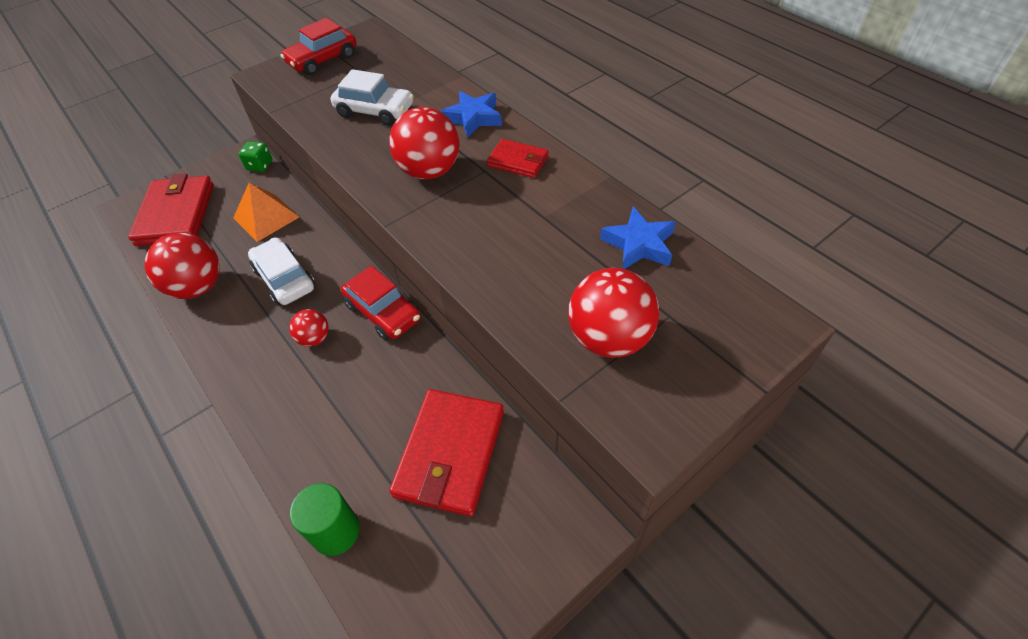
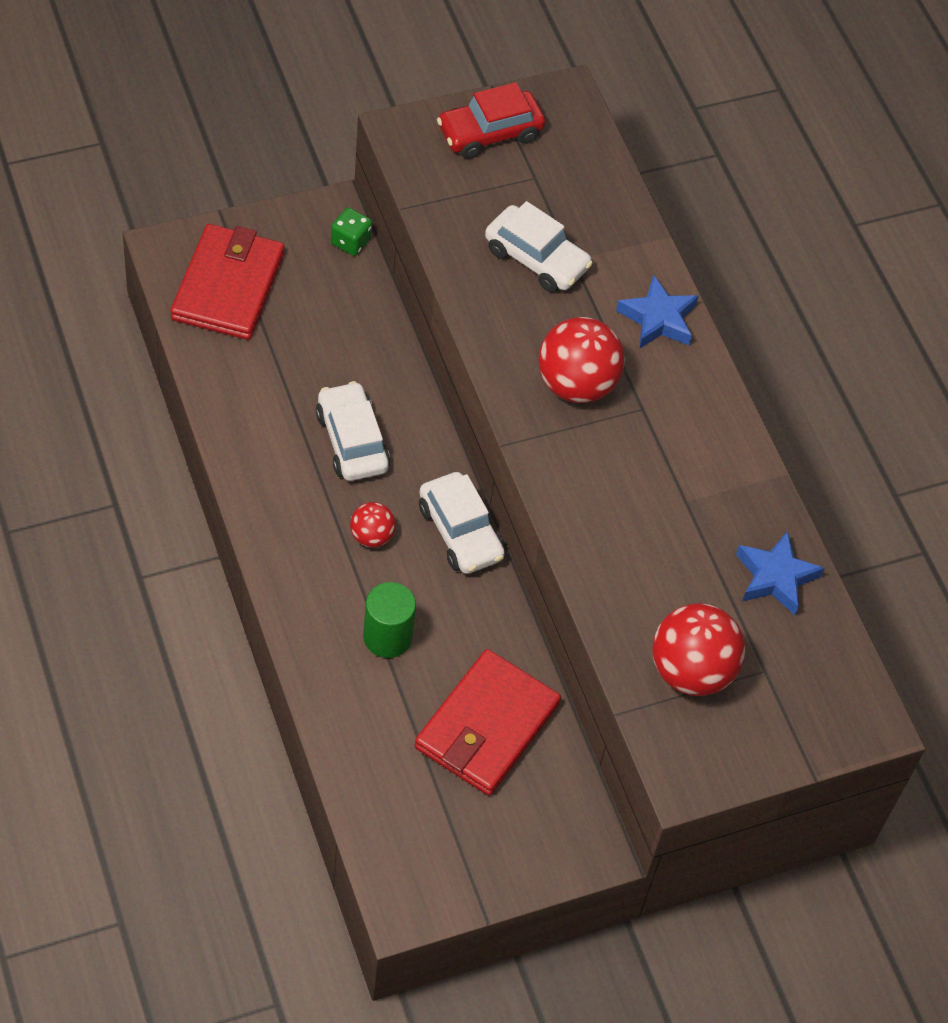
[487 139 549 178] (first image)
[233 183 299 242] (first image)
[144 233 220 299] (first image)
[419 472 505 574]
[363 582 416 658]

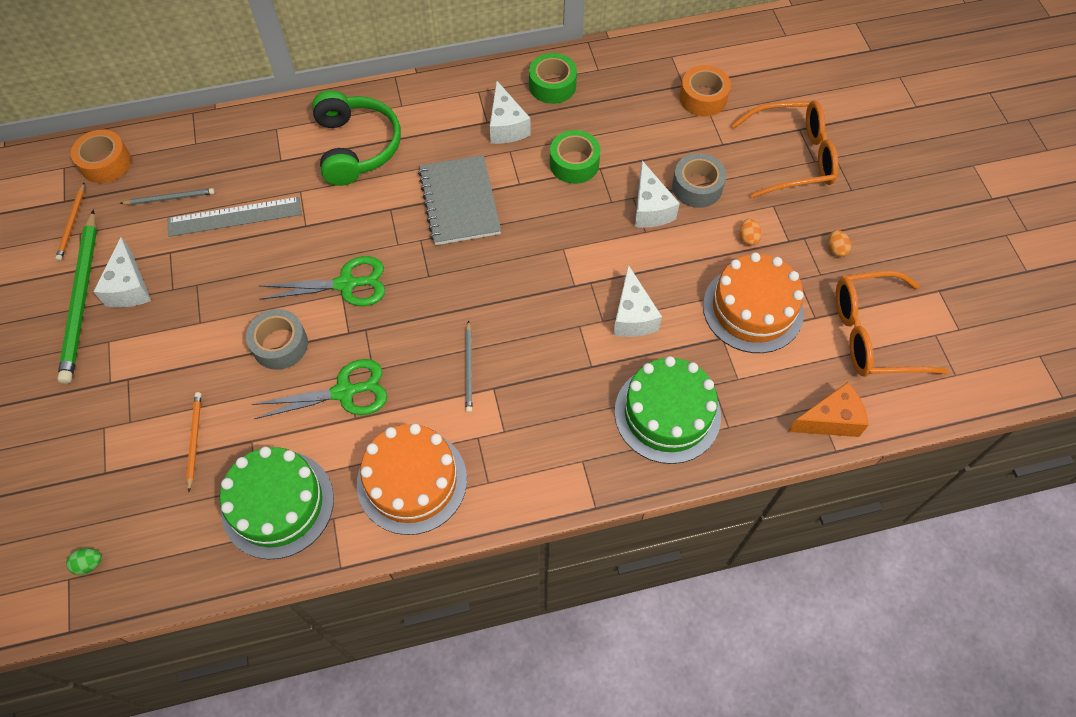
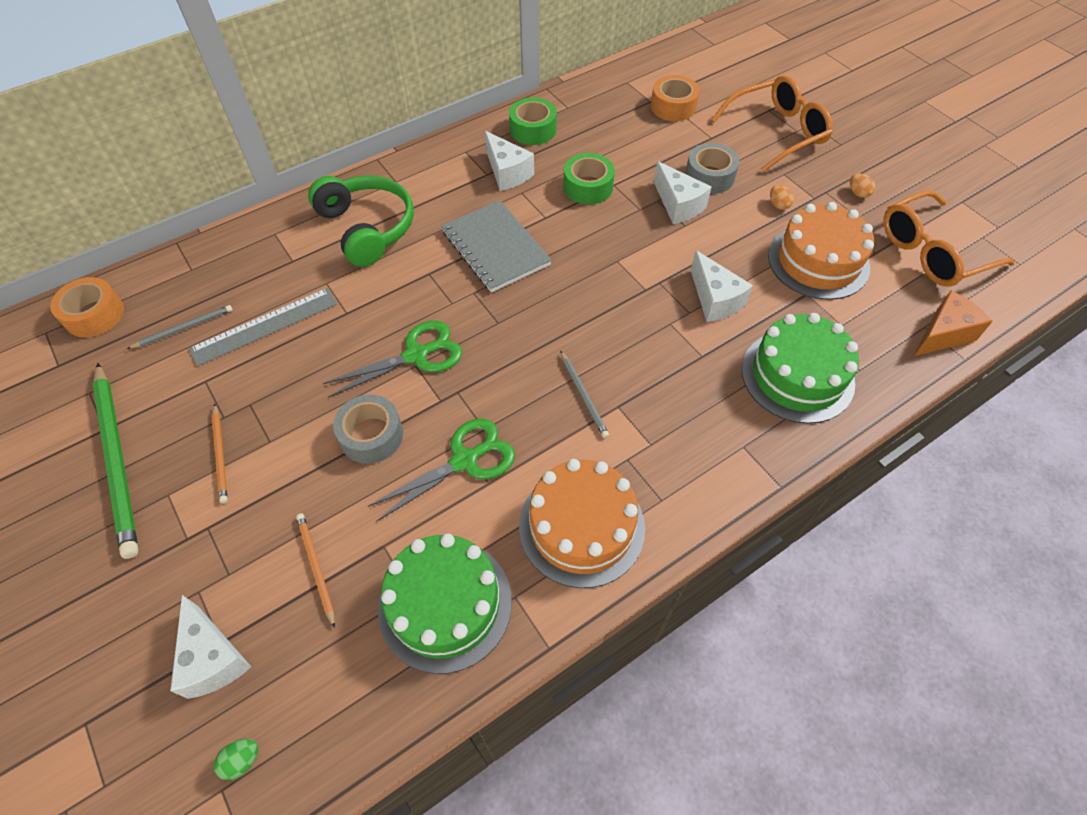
[212 404 228 503]
[170 595 251 699]

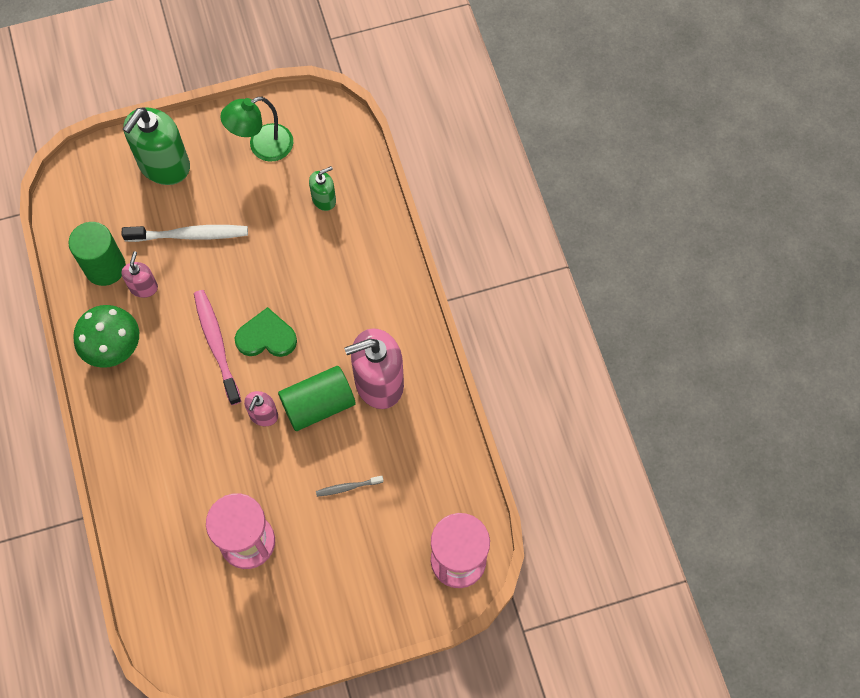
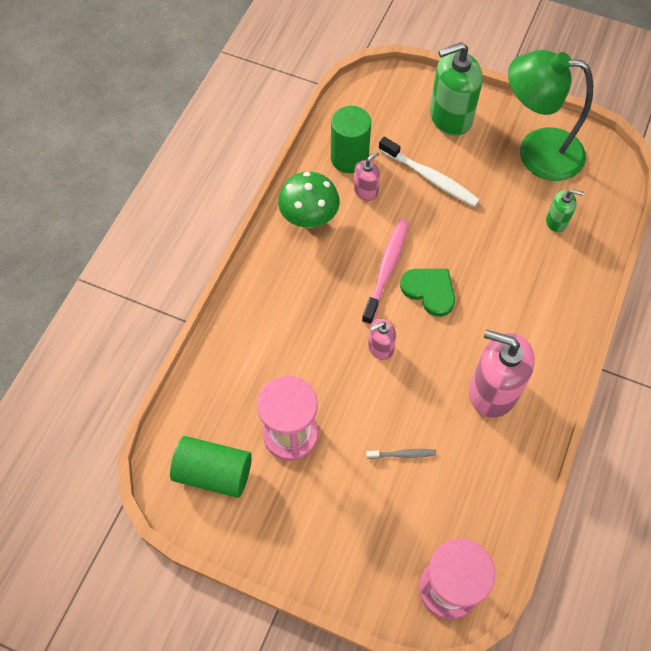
[508 50 593 181]
[170 436 252 498]
[366 449 436 459]

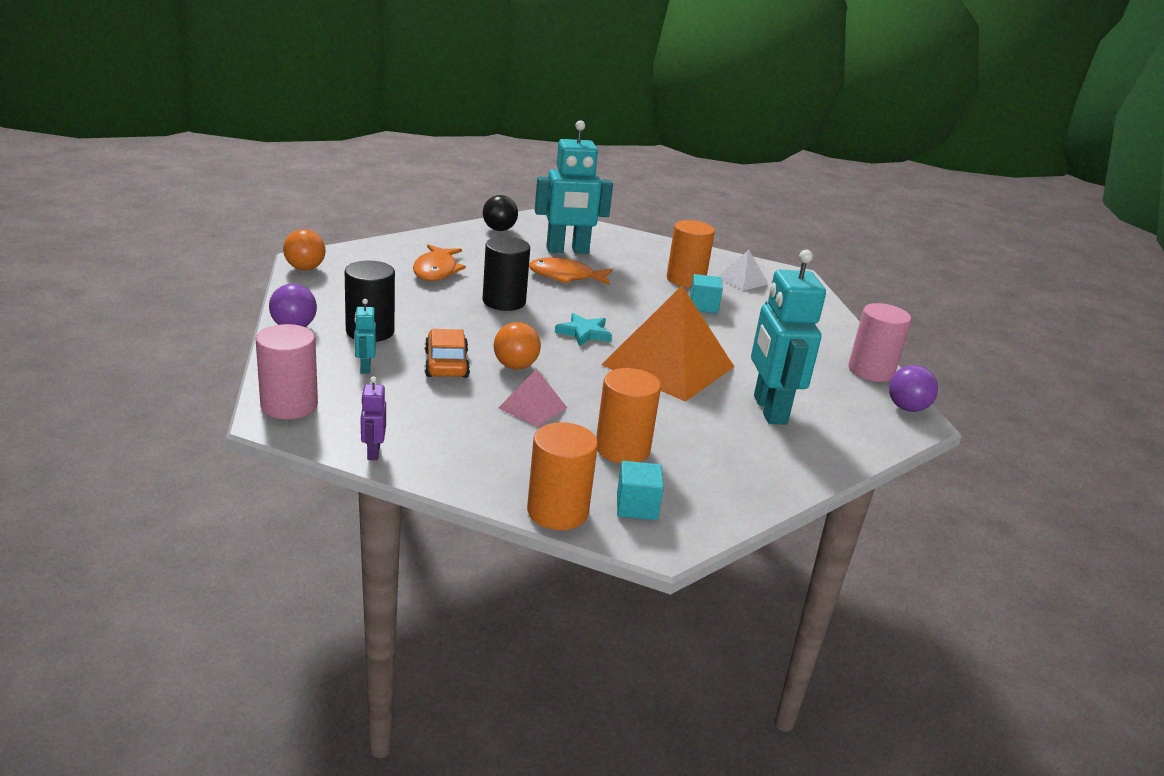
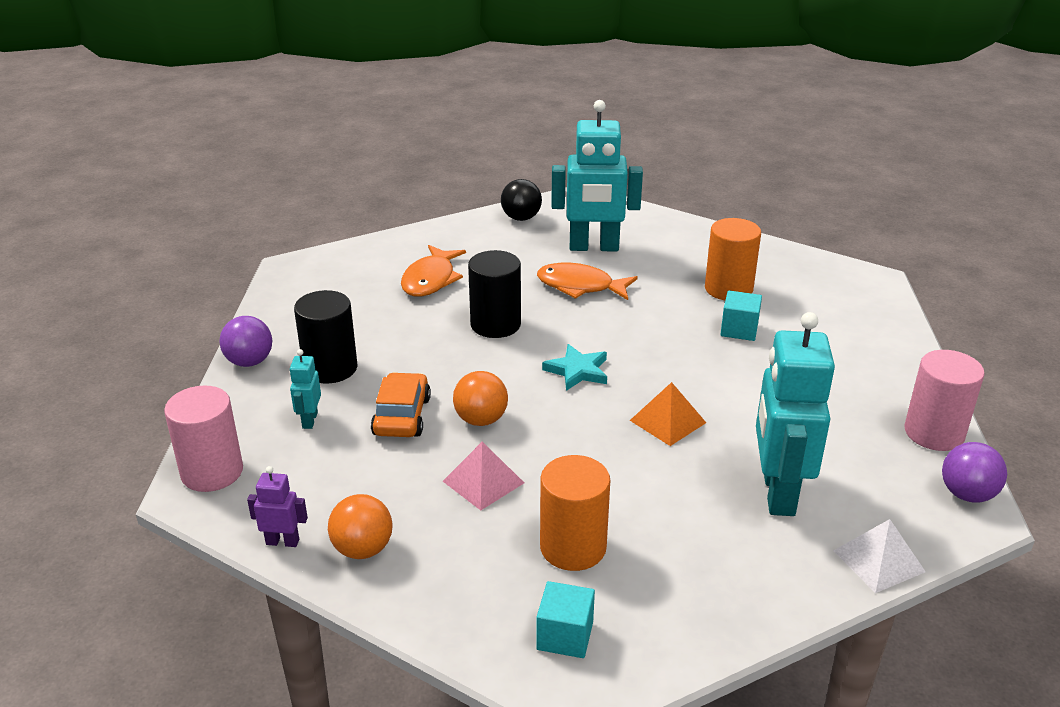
[328 494 393 559]
[833 519 926 593]
[629 382 706 446]
[247 466 308 547]
[527 422 598 530] (first image)

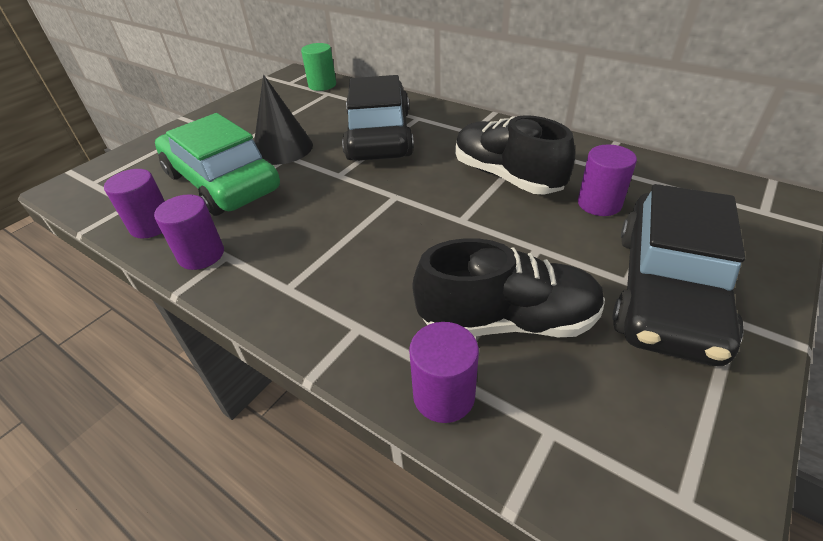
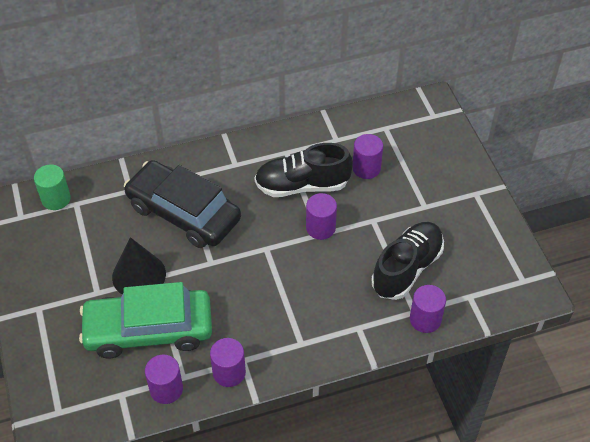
[612 184 745 366] (first image)
[306 193 337 240]

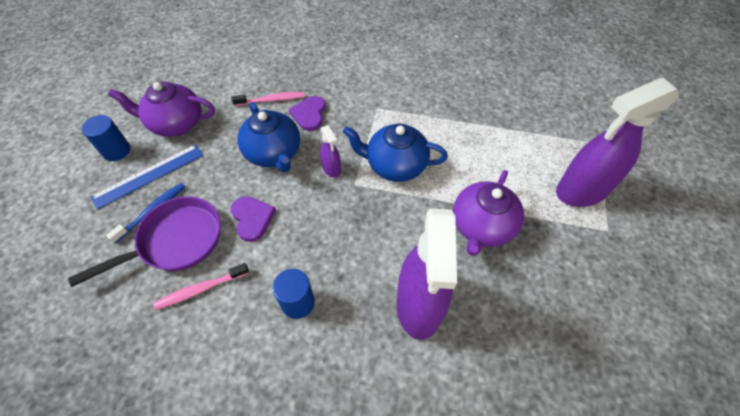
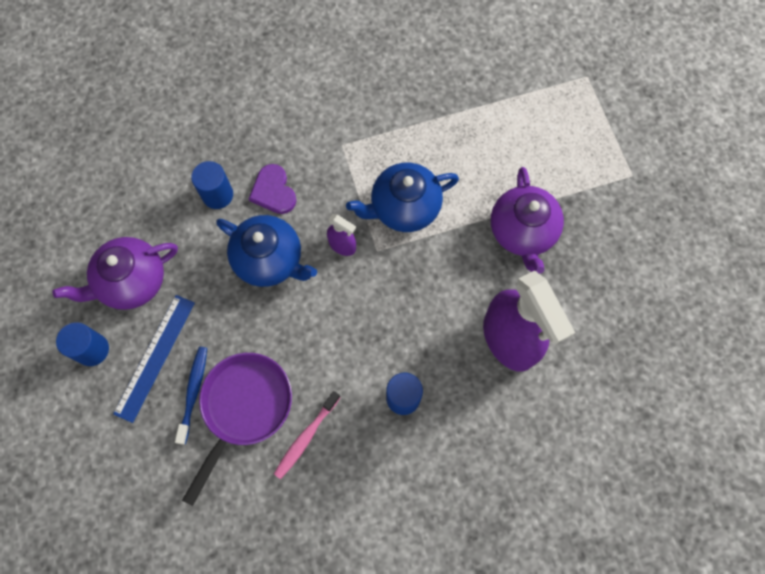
[556 78 679 207] (first image)
[191 161 233 209]
[231 196 276 242] (first image)

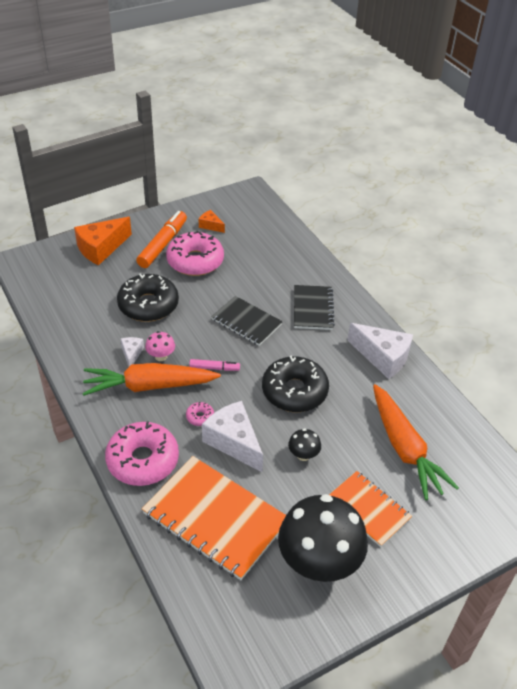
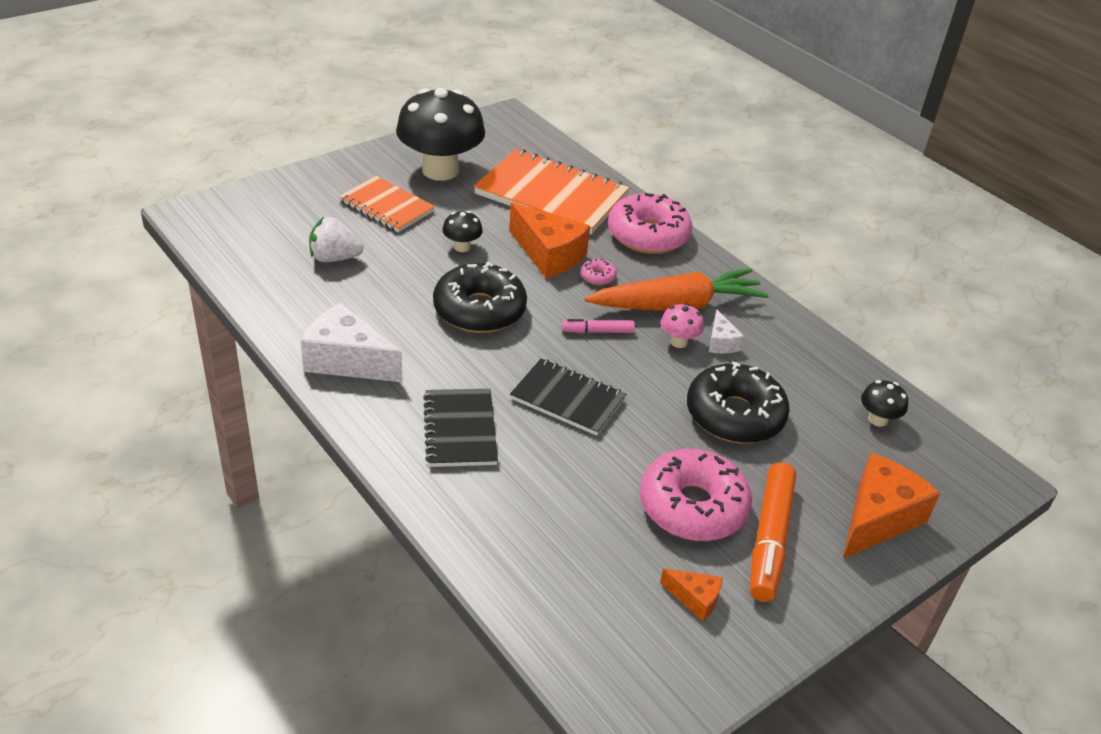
[309 217 363 262]
[509 202 590 278]
[861 380 908 427]

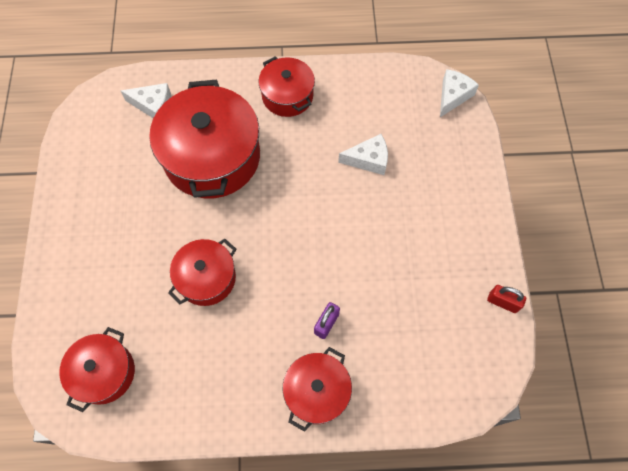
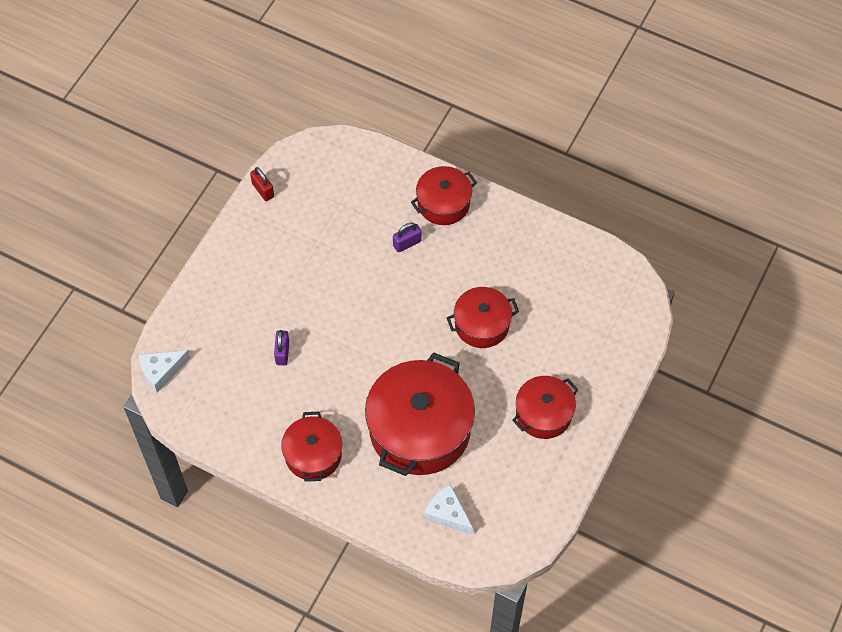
[274 330 289 365]
[512 376 579 439]

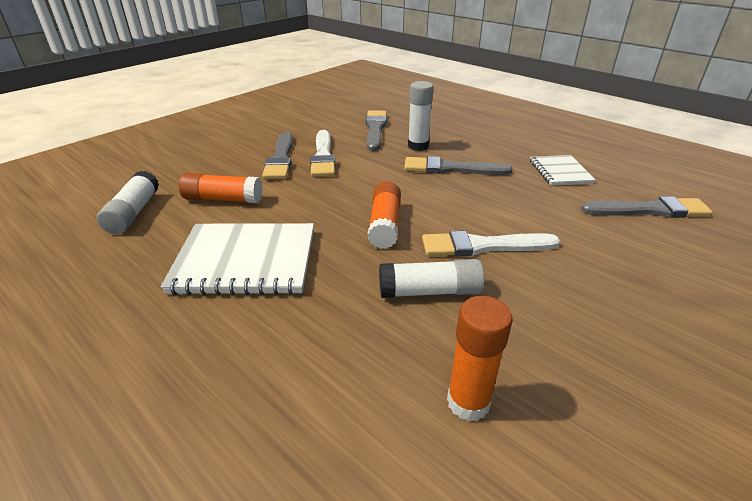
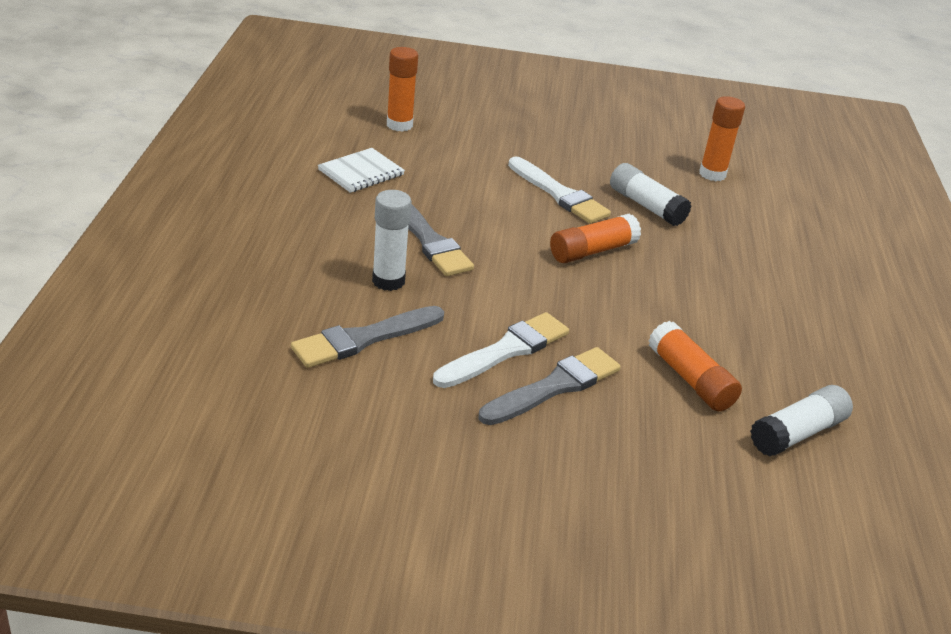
[387 47 418 132]
[161 223 314 295] (first image)

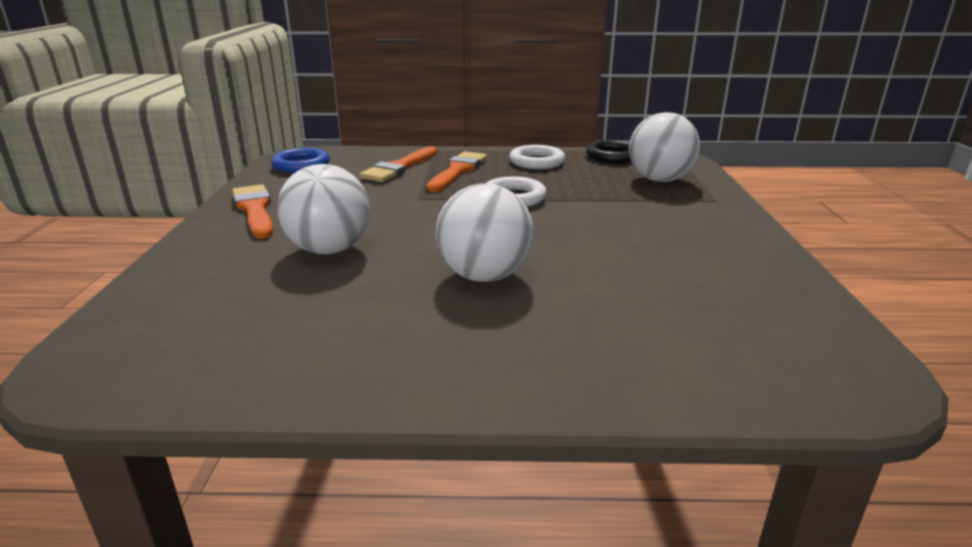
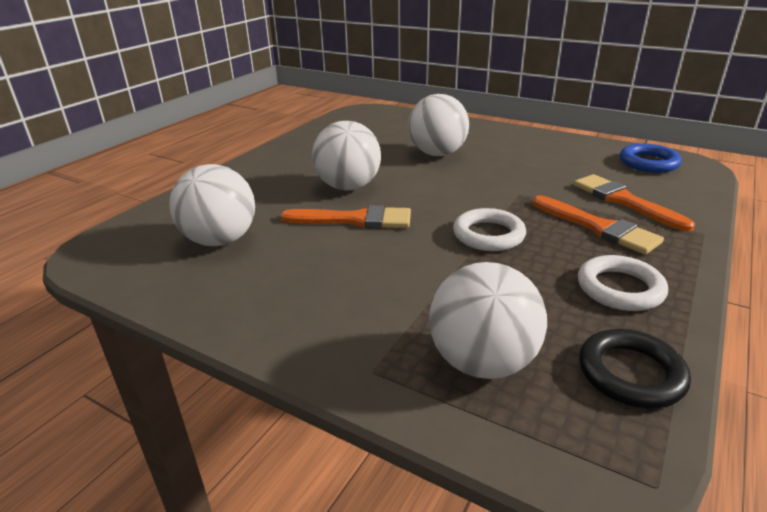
[280 205 411 229]
[169 164 255 246]

